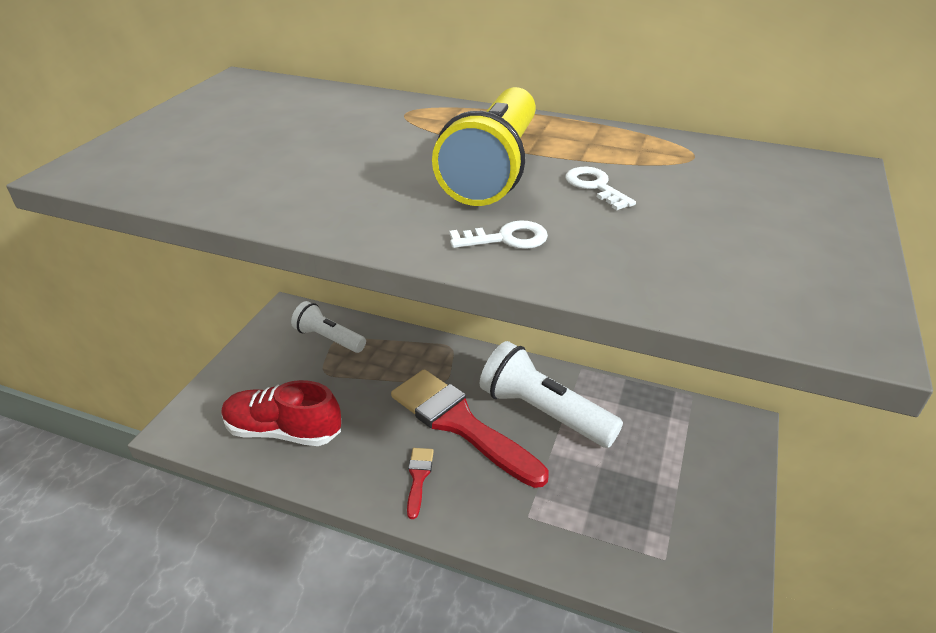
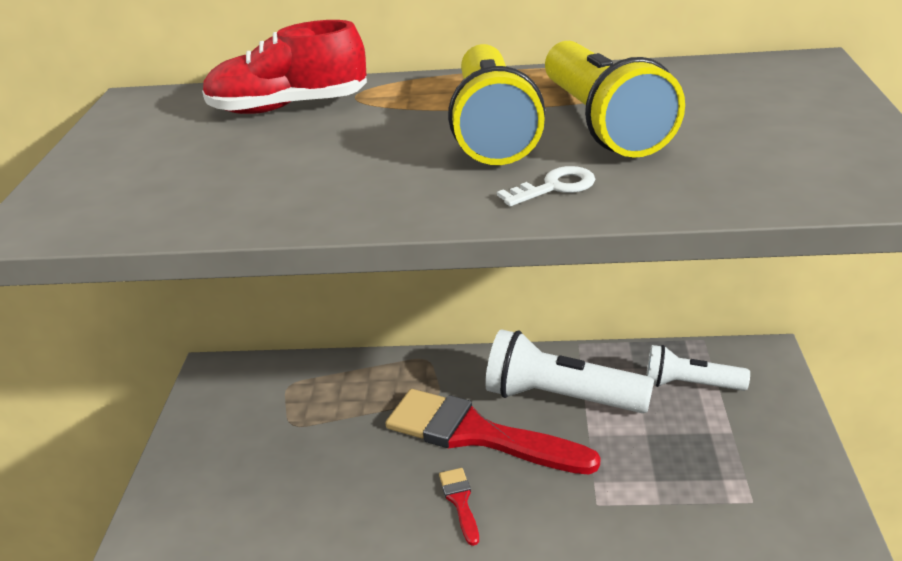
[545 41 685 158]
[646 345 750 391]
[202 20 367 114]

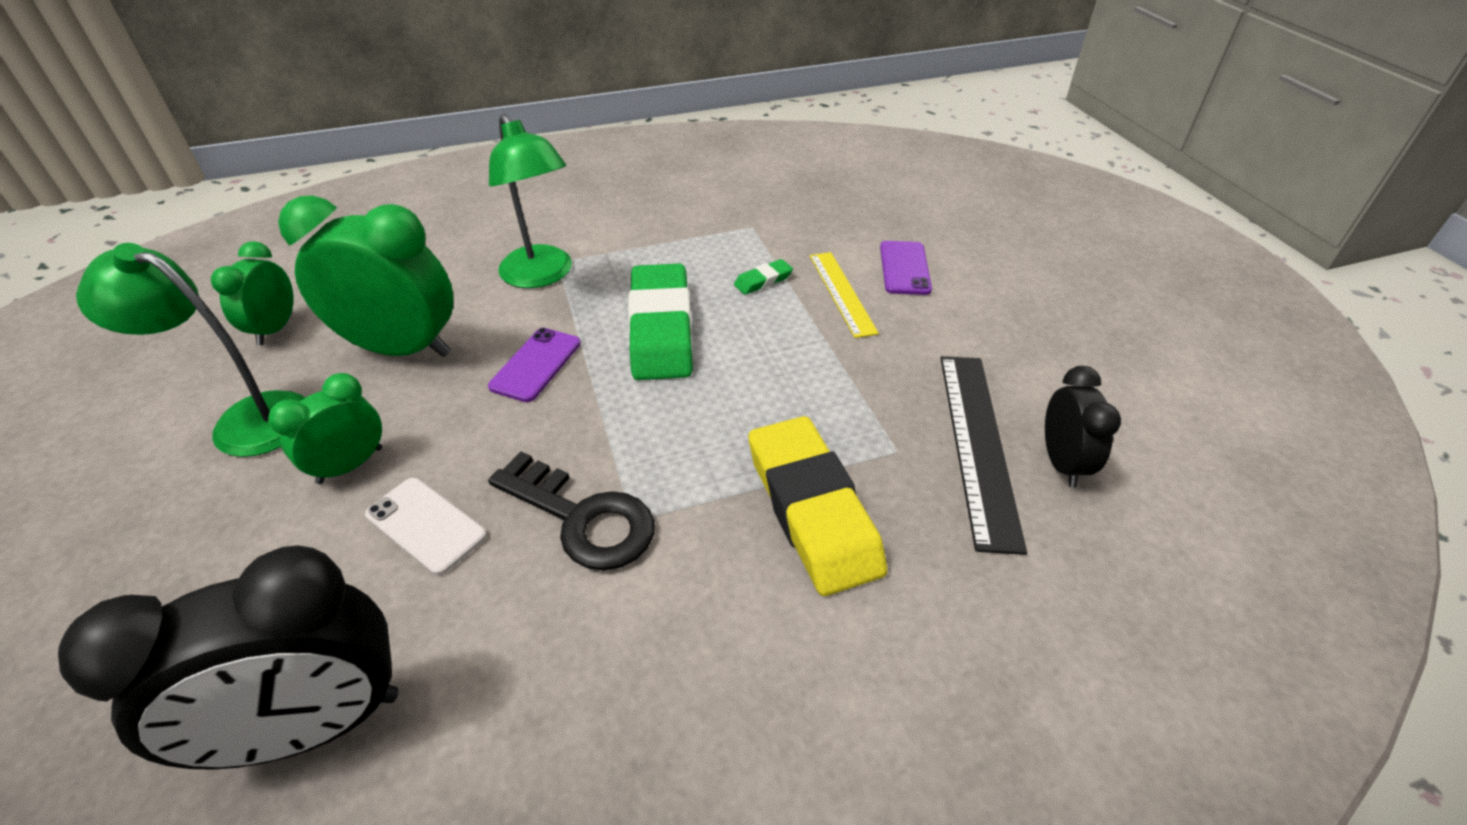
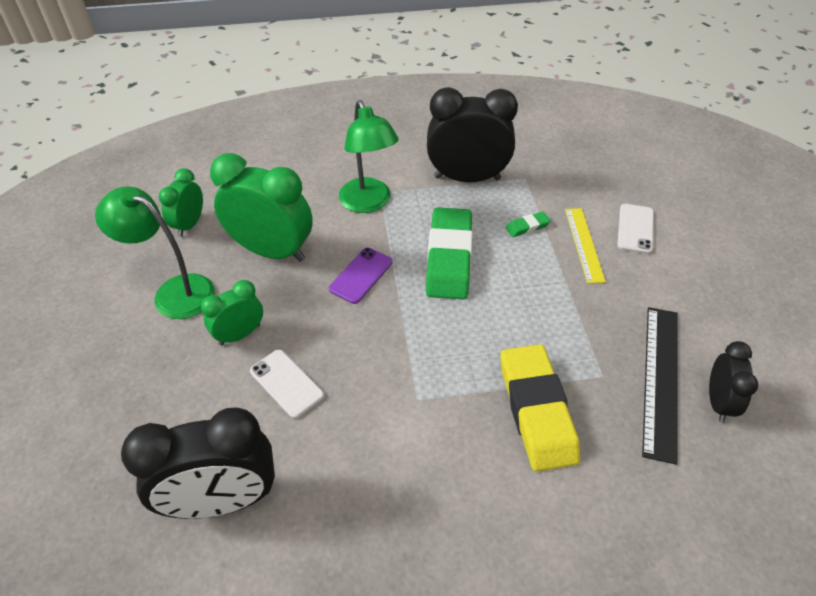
[617 204 654 254]
[488 452 655 571] (first image)
[427 87 518 182]

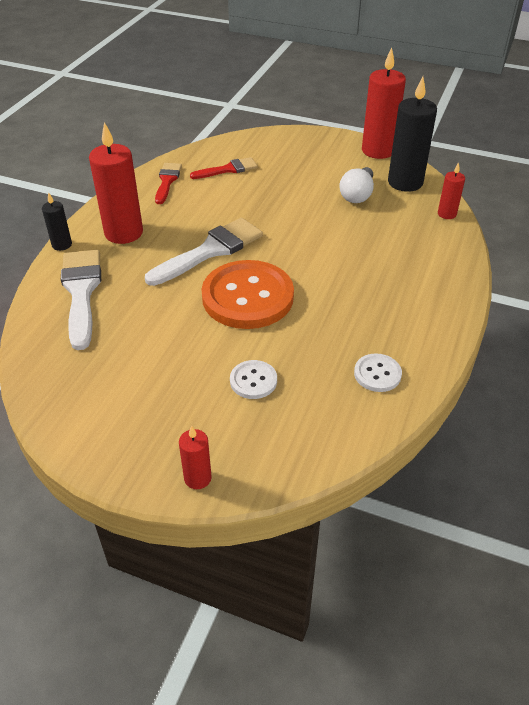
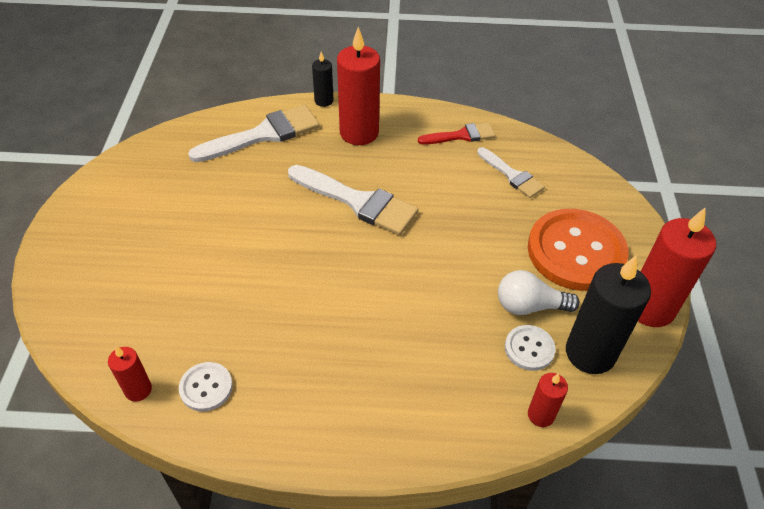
[477 147 545 198]
[528 209 628 291]
[505 325 556 371]
[108 346 152 402]

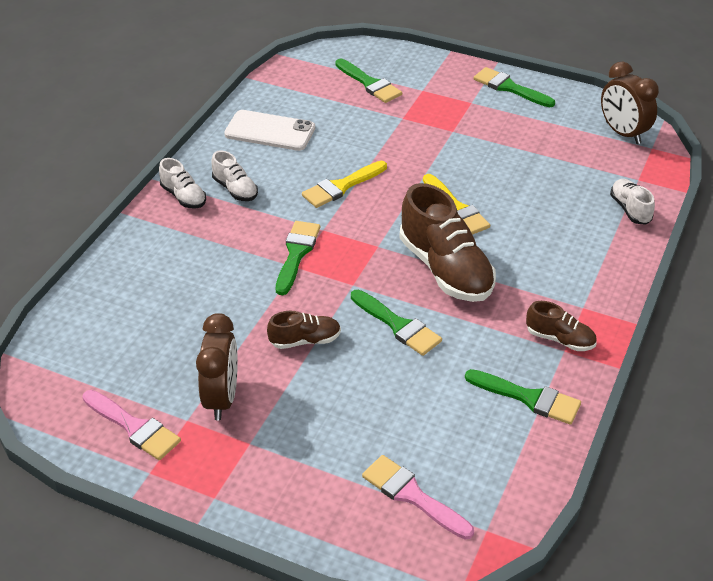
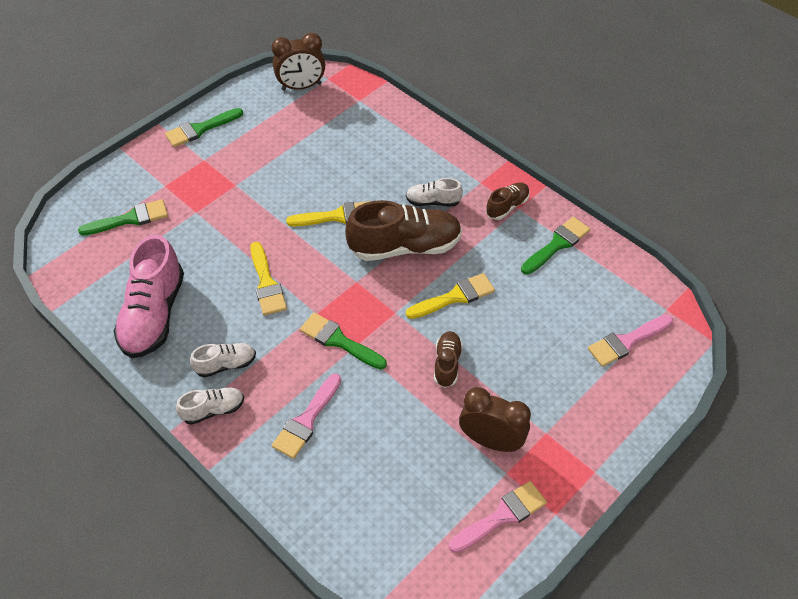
[114 234 184 358]
[406 178 463 206]
[406 273 495 319]
[272 373 341 459]

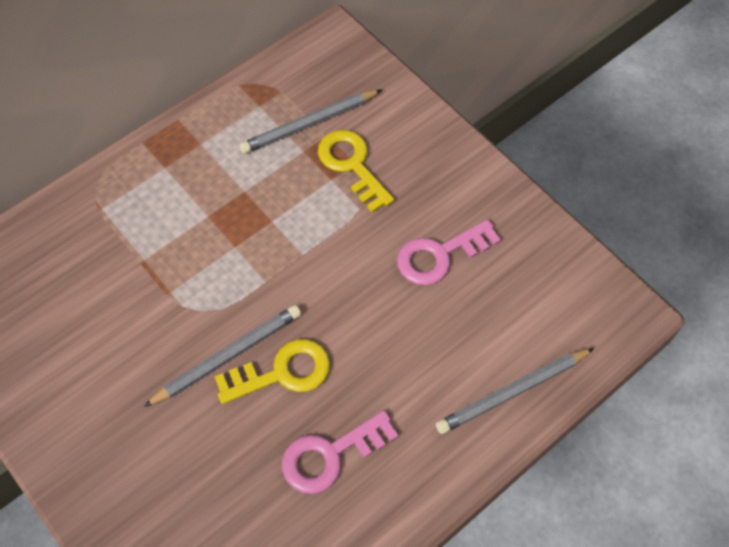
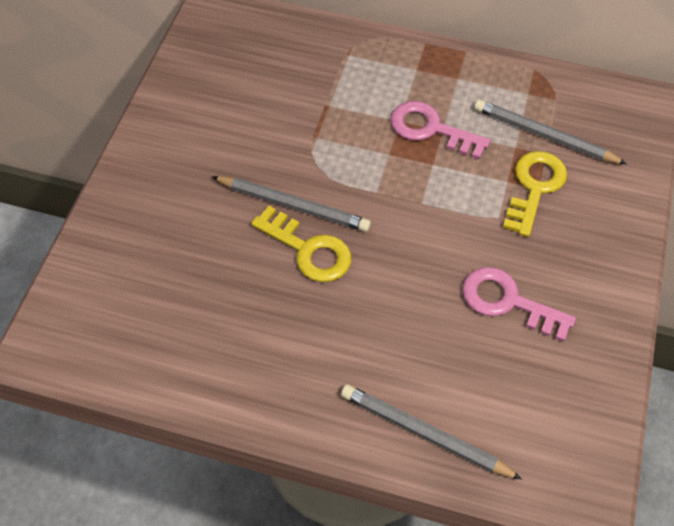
[390 101 491 160]

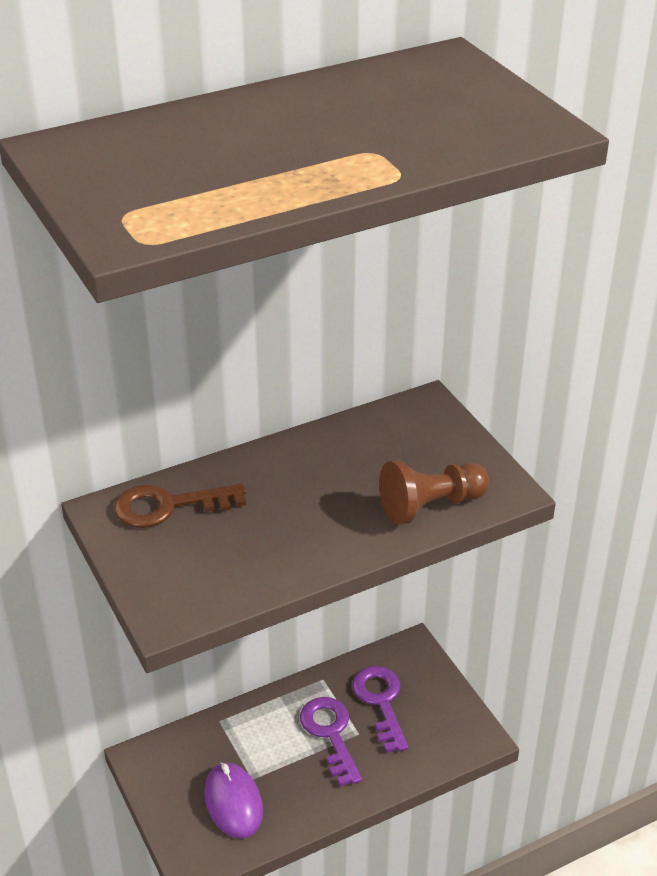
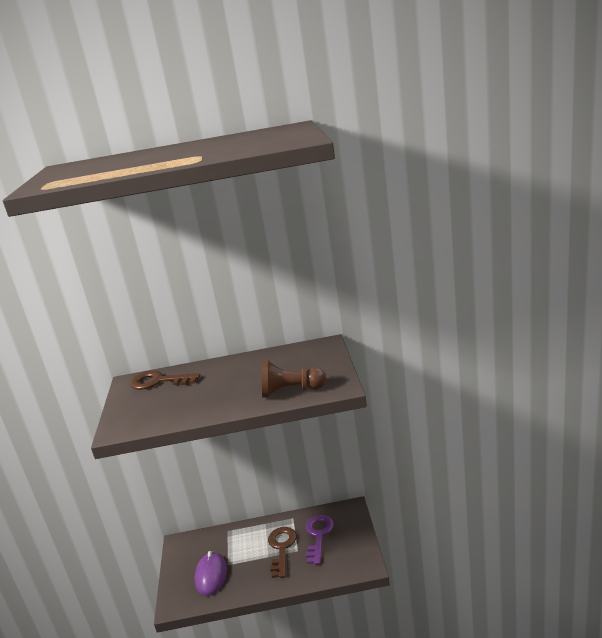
[268 527 297 578]

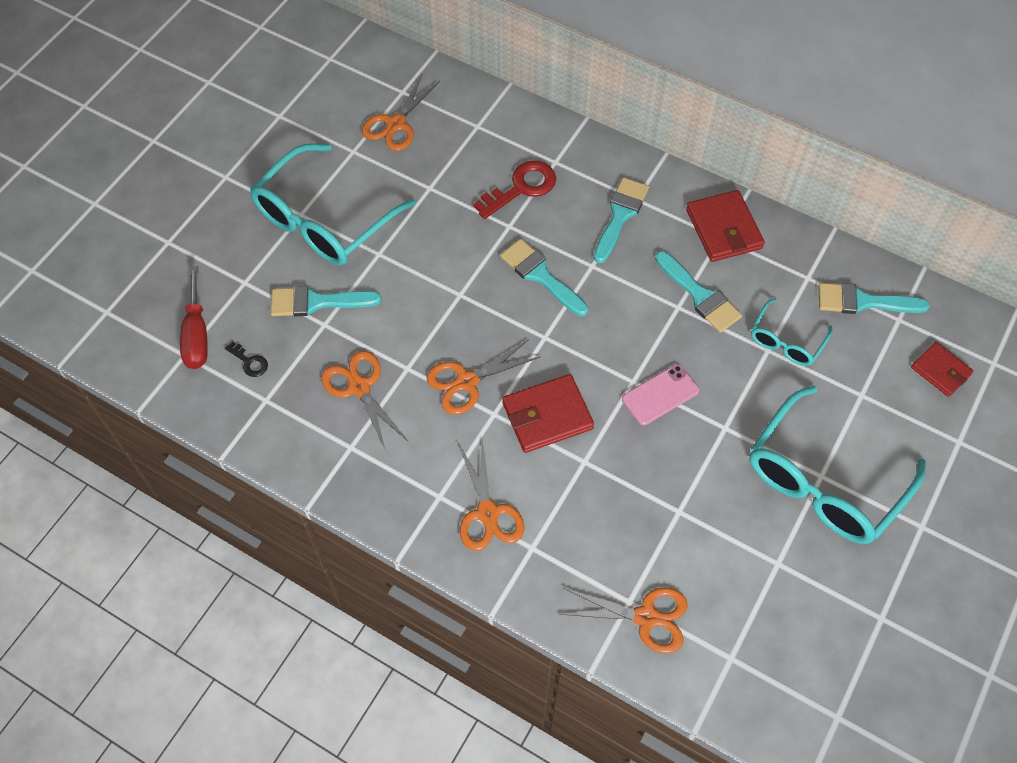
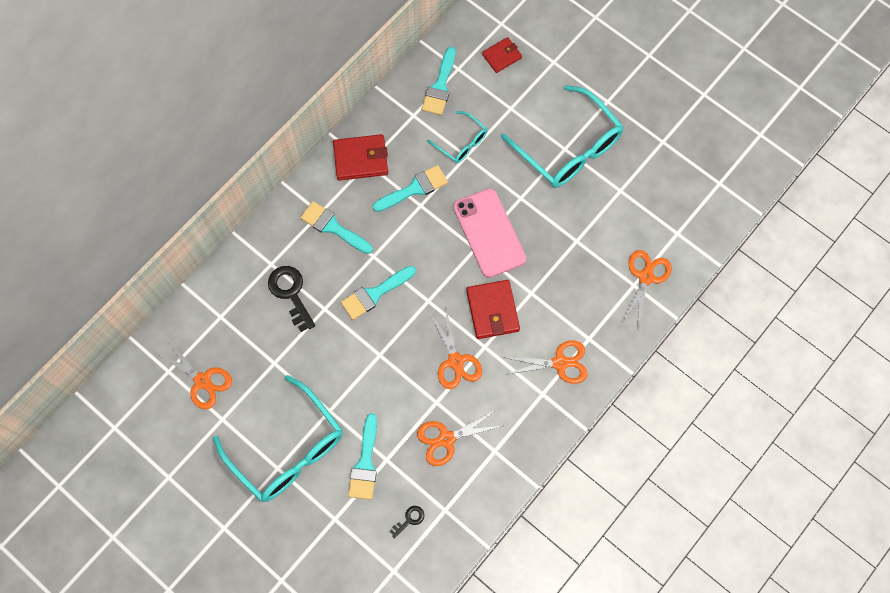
[268 266 315 332]
[180 266 208 369] (first image)
[453 188 526 278]

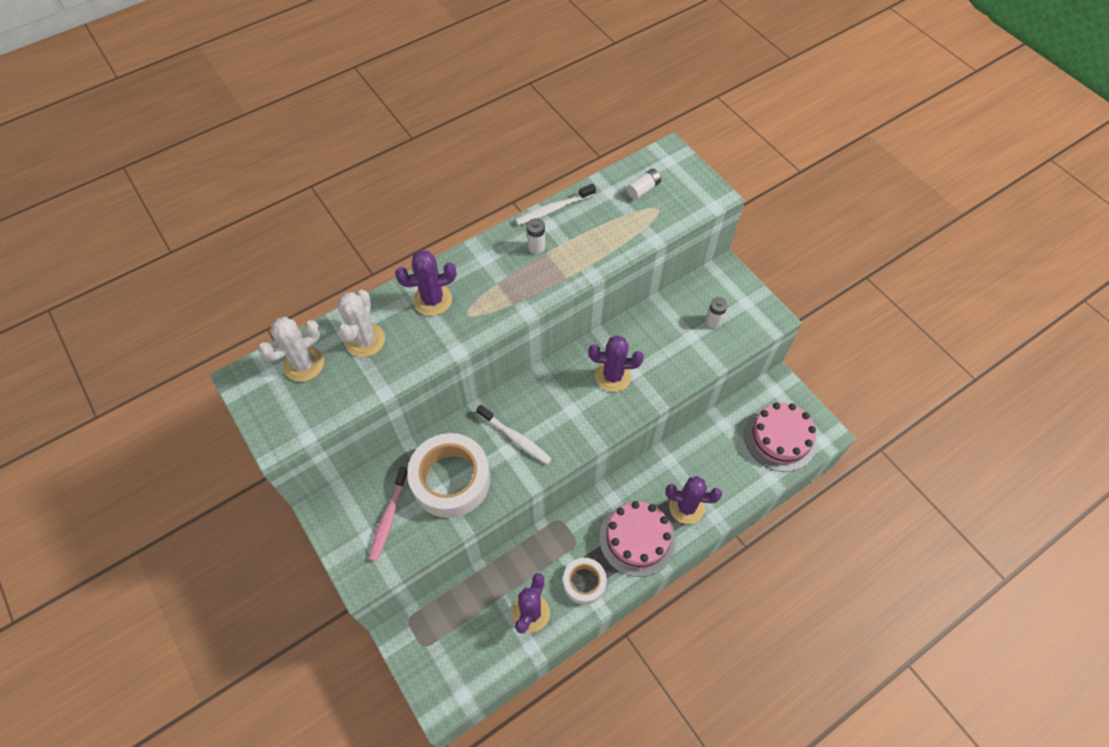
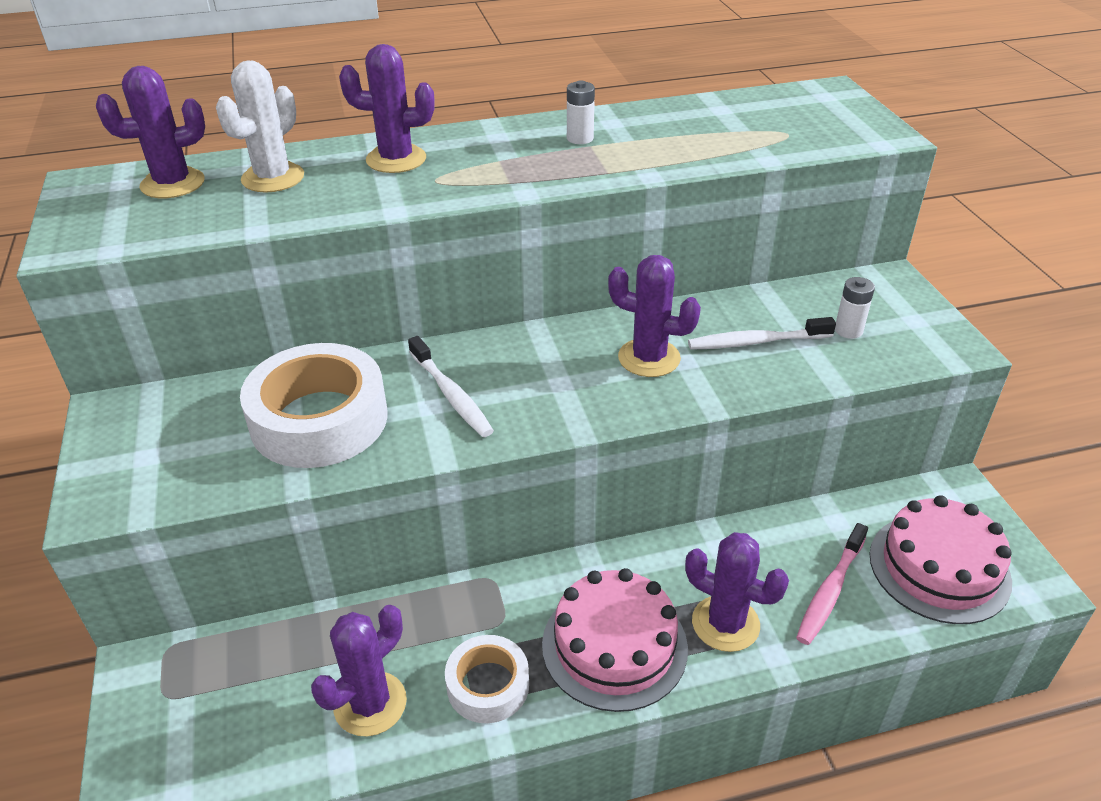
[626 169 661 200] (first image)
[688 317 836 350]
[96 66 205 198]
[796 523 868 645]

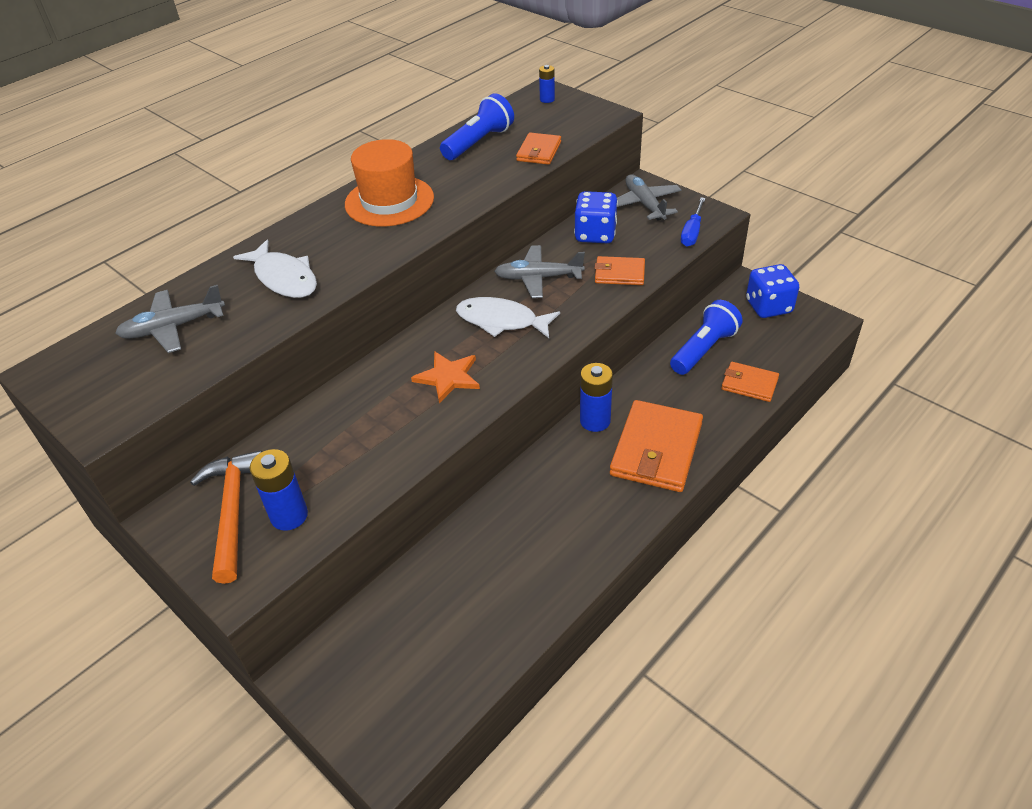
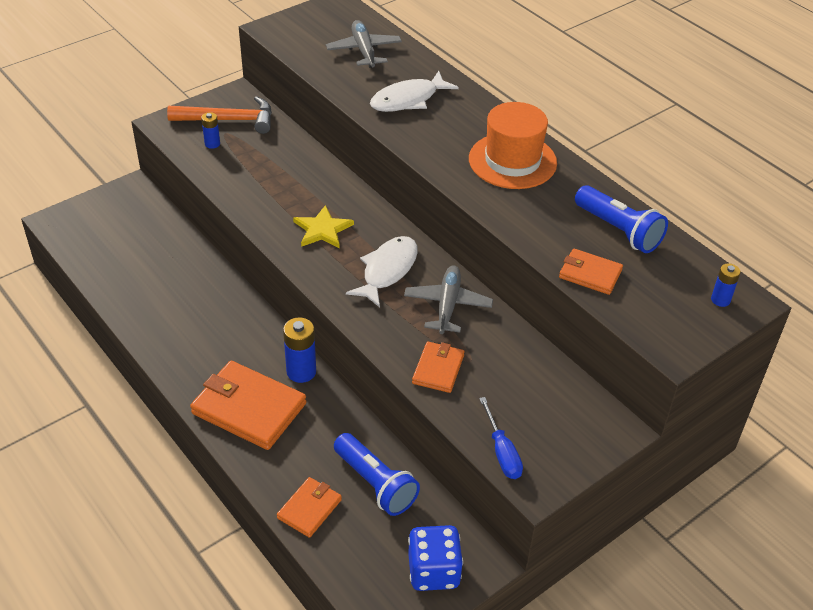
[617 174 681 221] (first image)
[574 191 618 243] (first image)
[479 397 523 479]
[293 205 354 248]
[201 112 220 149]

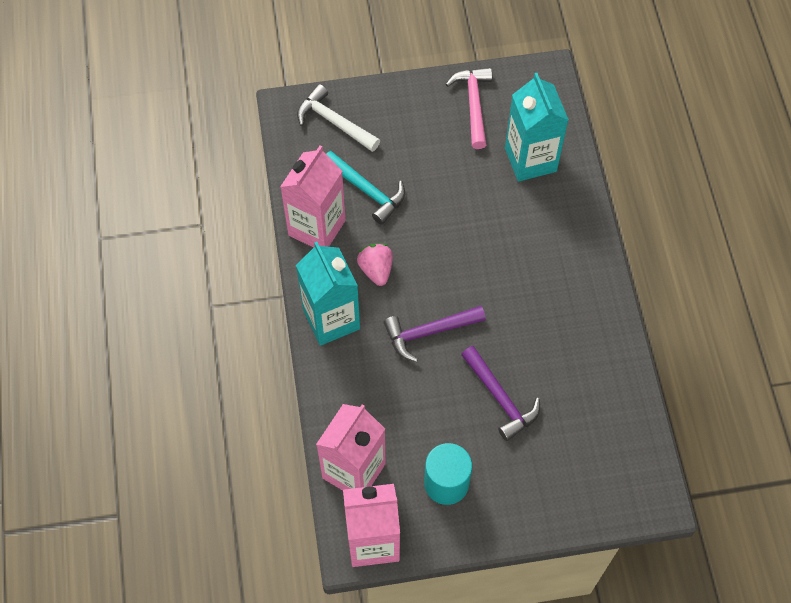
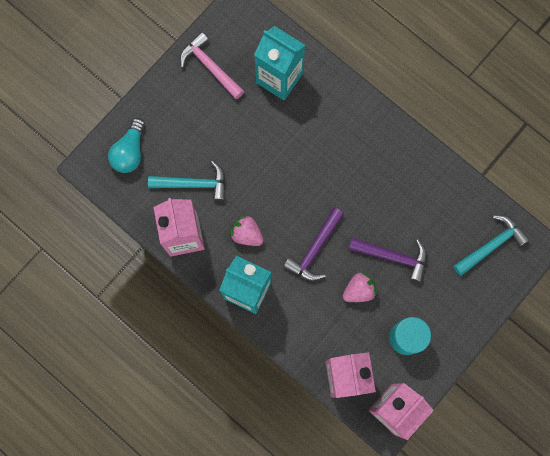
[108 118 145 173]
[453 215 530 276]
[343 273 377 302]

